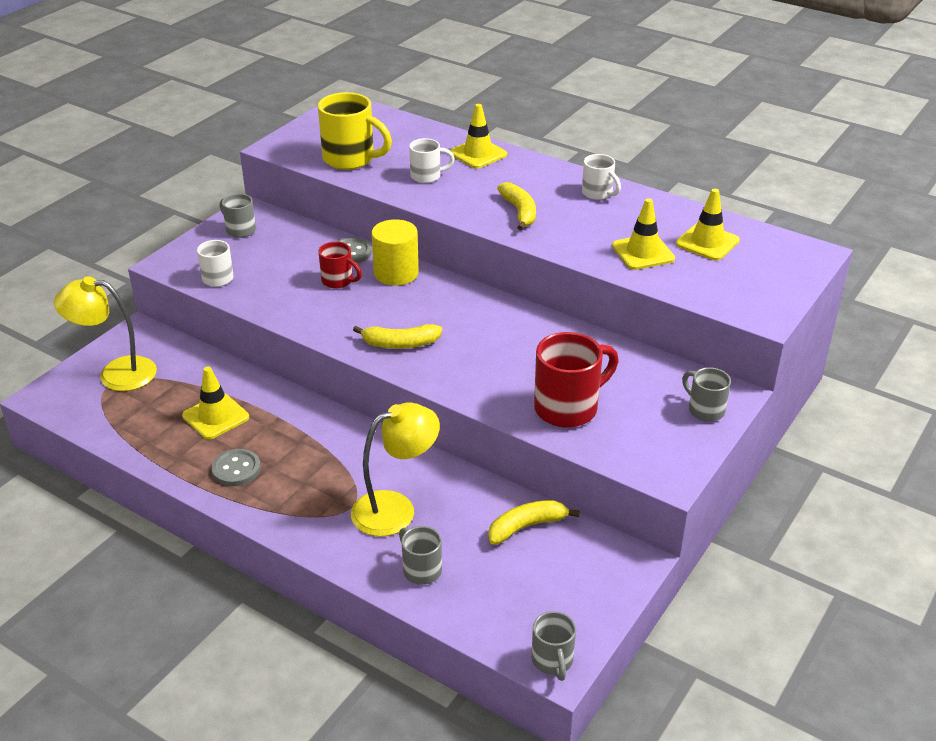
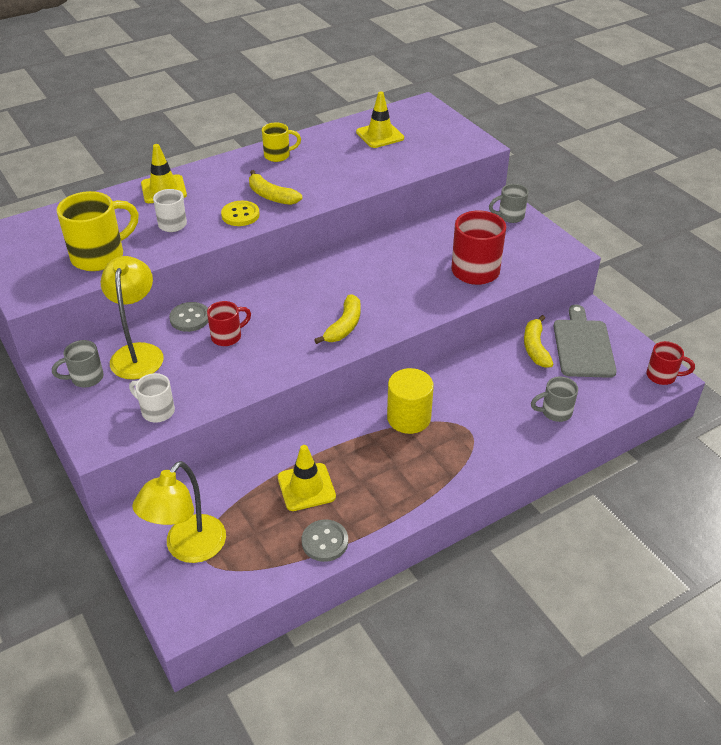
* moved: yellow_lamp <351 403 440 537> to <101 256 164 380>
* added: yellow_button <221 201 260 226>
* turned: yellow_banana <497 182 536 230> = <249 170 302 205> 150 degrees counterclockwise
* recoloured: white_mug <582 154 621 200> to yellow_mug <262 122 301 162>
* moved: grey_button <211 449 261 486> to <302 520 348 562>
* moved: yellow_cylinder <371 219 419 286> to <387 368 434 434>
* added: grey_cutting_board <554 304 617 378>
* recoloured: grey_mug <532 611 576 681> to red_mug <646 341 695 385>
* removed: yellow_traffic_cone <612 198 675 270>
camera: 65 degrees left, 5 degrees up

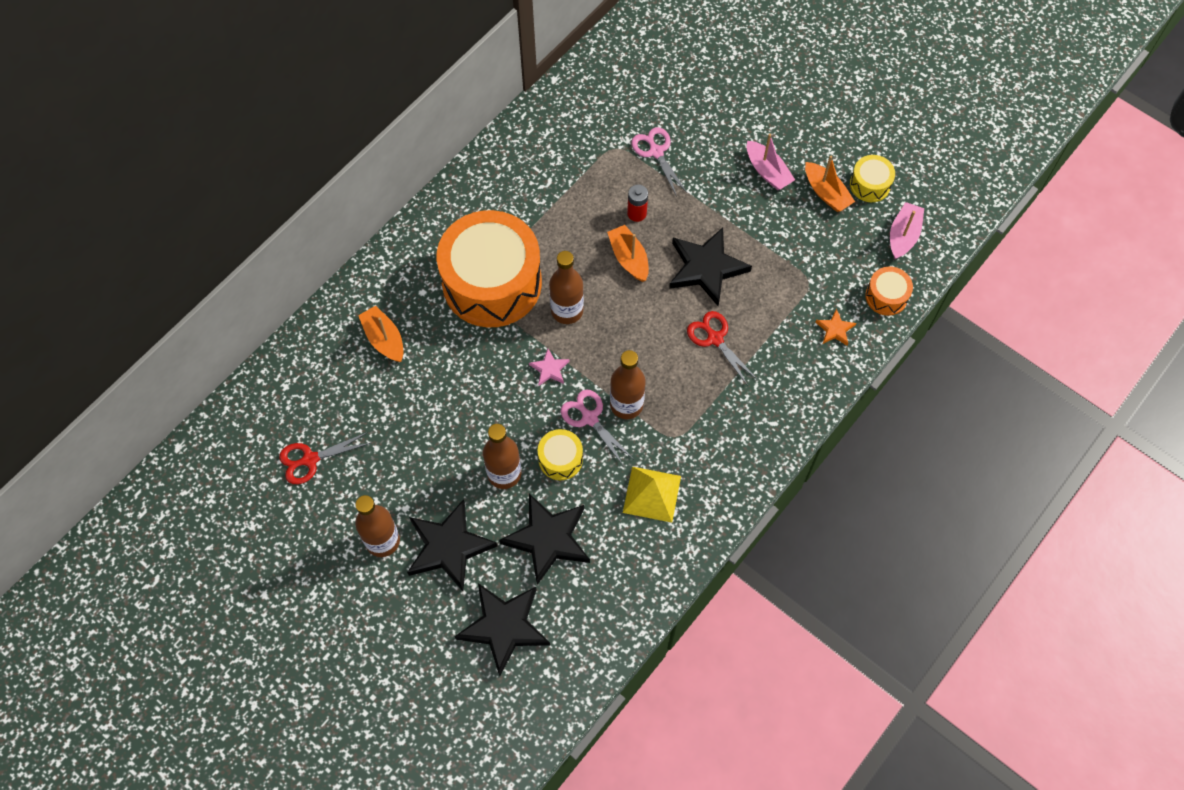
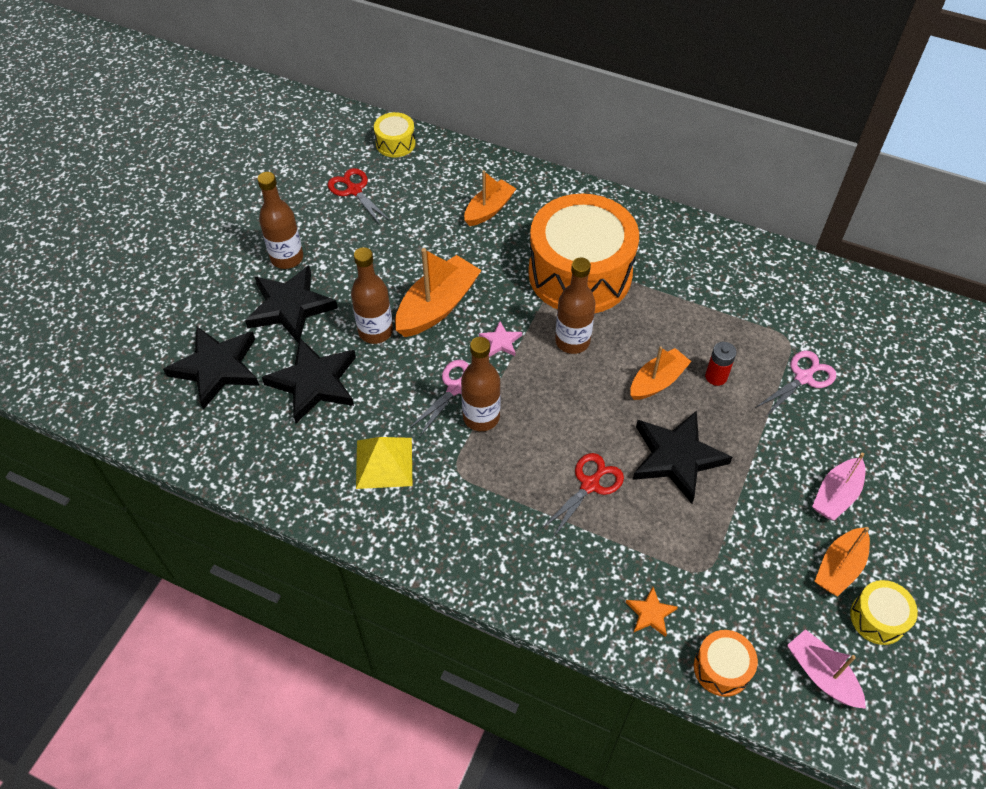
* moved: yellow_drum <538 429 583 480> to <374 112 416 157>
* added: orange_boat <395 248 482 337>
* turned: pink_boat <890 202 924 259> = <787 629 866 709> 135 degrees counterclockwise
camera: 75 degrees right, 10 degrees down

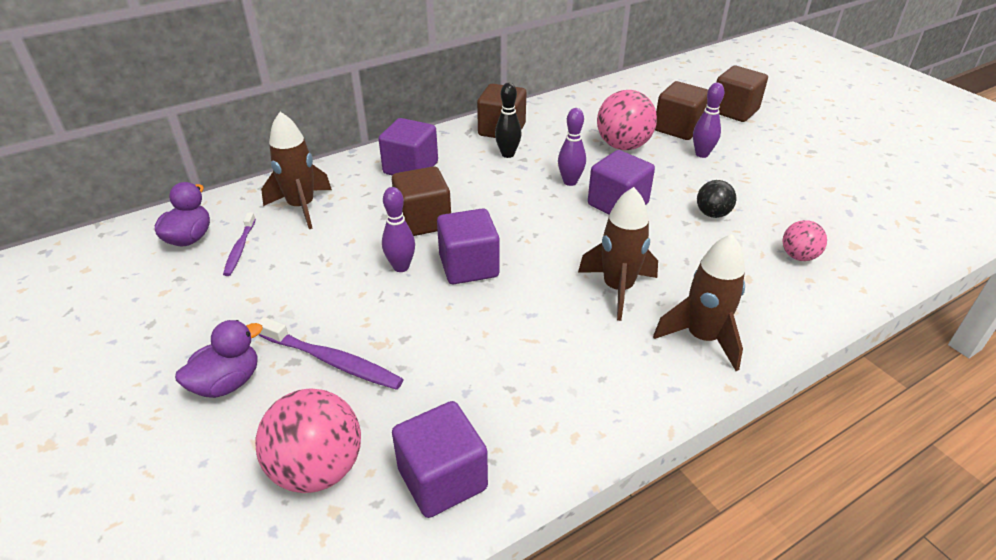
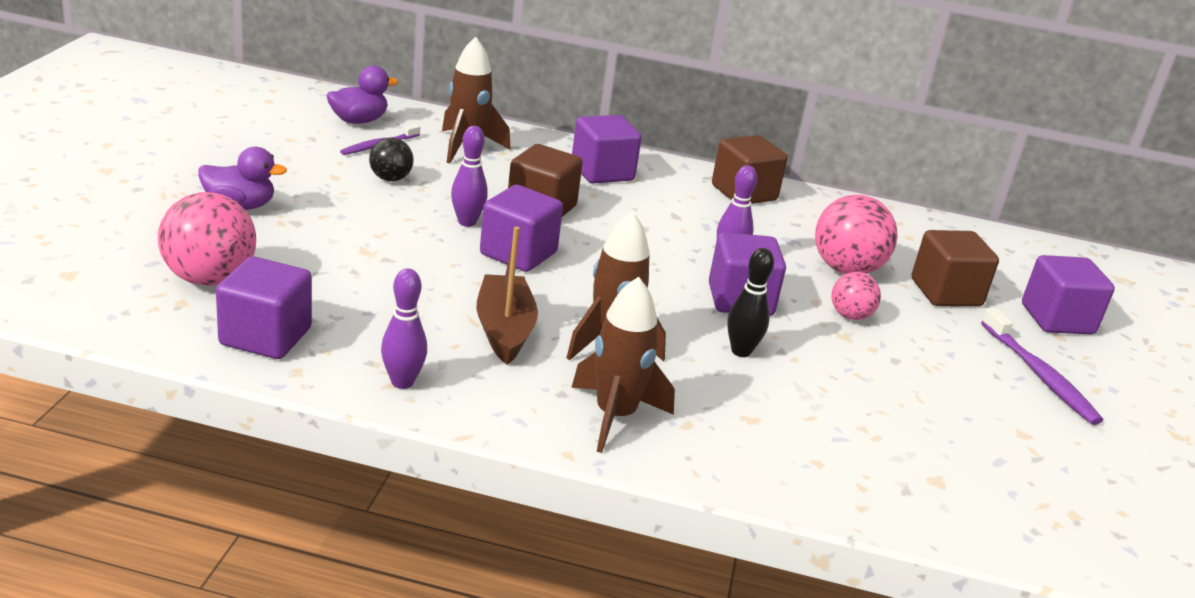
* moved: black_ball <697 180 736 218> to <369 138 414 181>
* moved: purple_bowling_pin <693 83 724 158> to <381 268 427 389>
* added: brown_boat <476 227 538 365>
* moved: black_bowling_pin <495 83 522 158> to <727 248 774 357>
* moved: pink_ball <783 220 827 261> to <831 272 881 320>
* moved: purple_toothbrush <257 317 404 390> to <981 308 1103 425>
* recoloured: brown_cube <716 66 768 122> to purple_cube <1022 255 1115 334>
camera: 40 degrees right, 10 degrees down

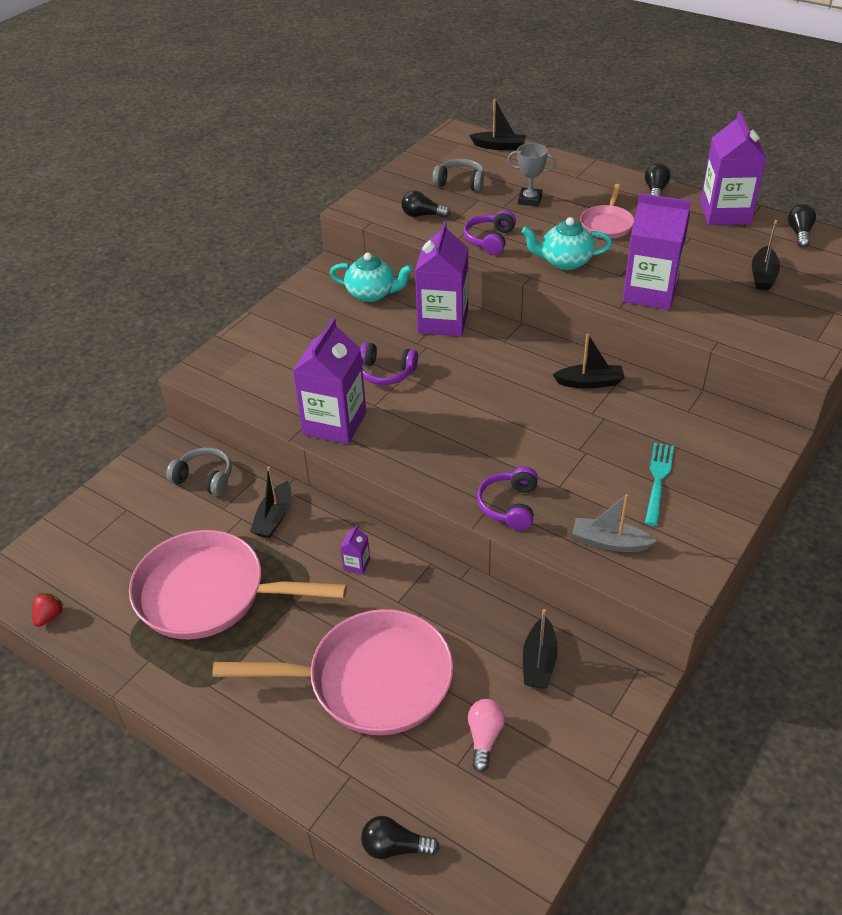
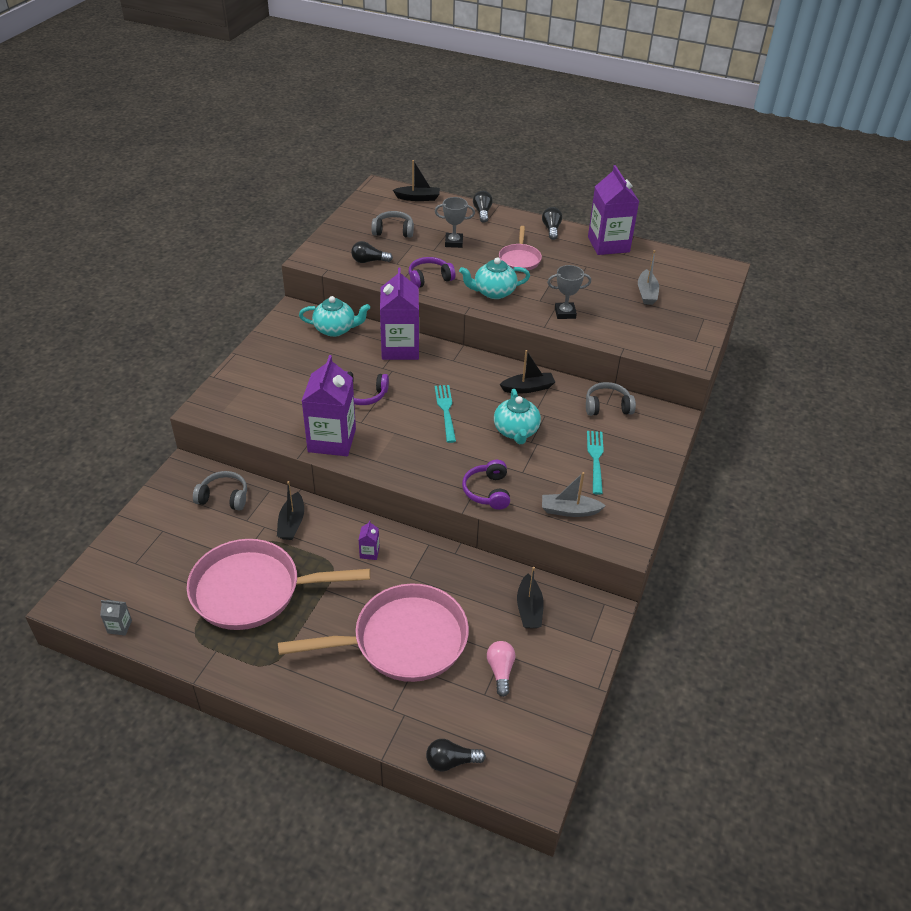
* replaced: red_strawberry <32 593 64 627> to grey_carton <100 600 132 635>
* turned: purple_headphones <463 210 516 255> = <409 257 455 287> 60 degrees clockwise
* added: turquoise_fork <435 385 456 443>
* moved: black_light_bulb <788 204 816 248> to <473 191 493 223>
* added: turquoise_teapot <494 389 541 444>
* replaced: purple_carton <622 193 691 310> to grey_trophy <547 265 591 319>
* added: grey_headphones <586 382 636 416>
* recoloured: black_boat <752 220 780 290> to grey_boat <638 250 659 305>
camera: 15 degrees left, 0 degrees up

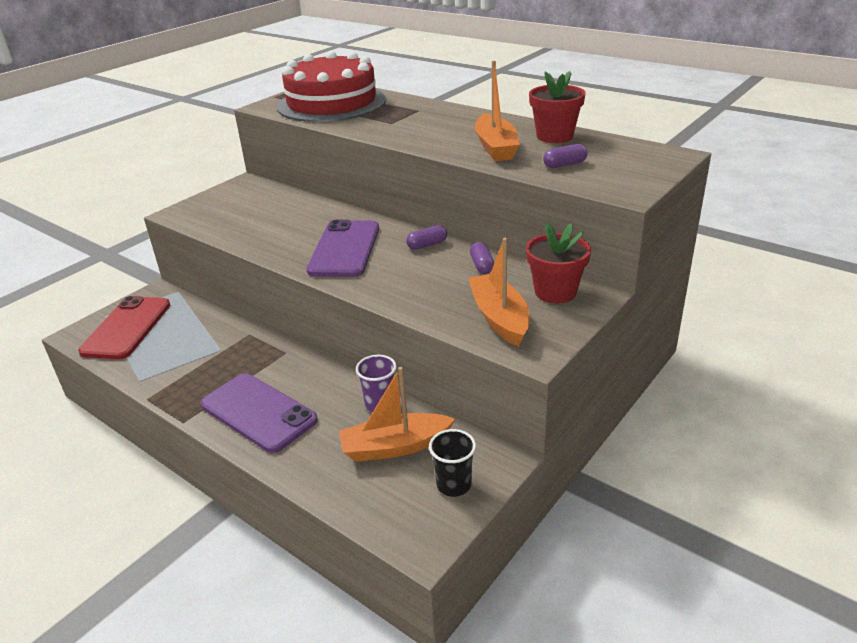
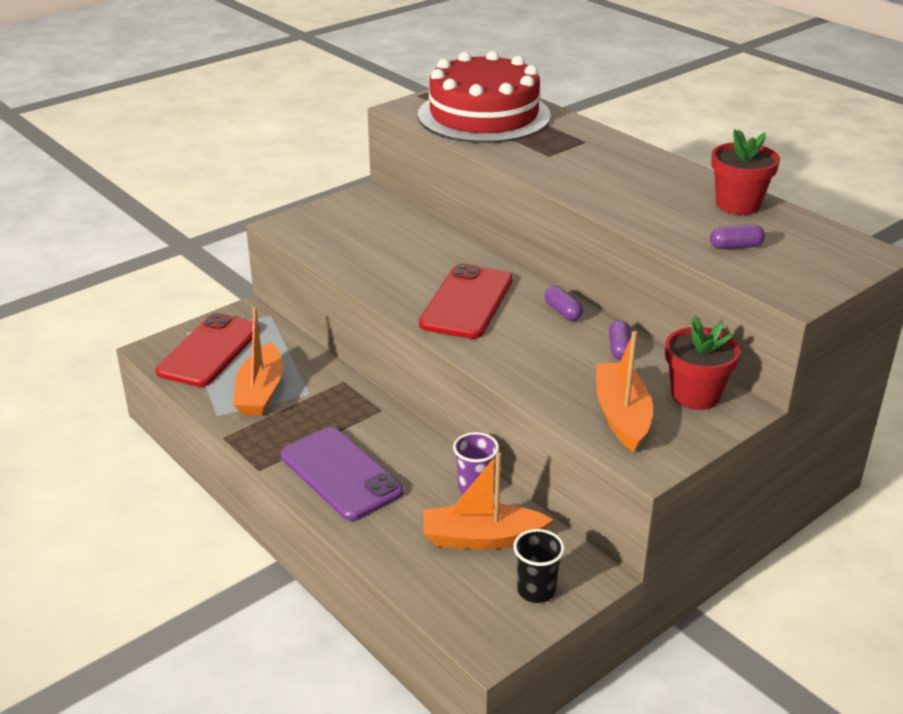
* moved: orange_boat <475 61 520 161> to <233 307 283 416>
* recoloured: purple_phone <306 220 379 277> to red_phone <419 263 513 339>
* turned: purple_capsule <406 225 447 250> = <545 286 583 321> 75 degrees clockwise
camera: 10 degrees right, 0 degrees up

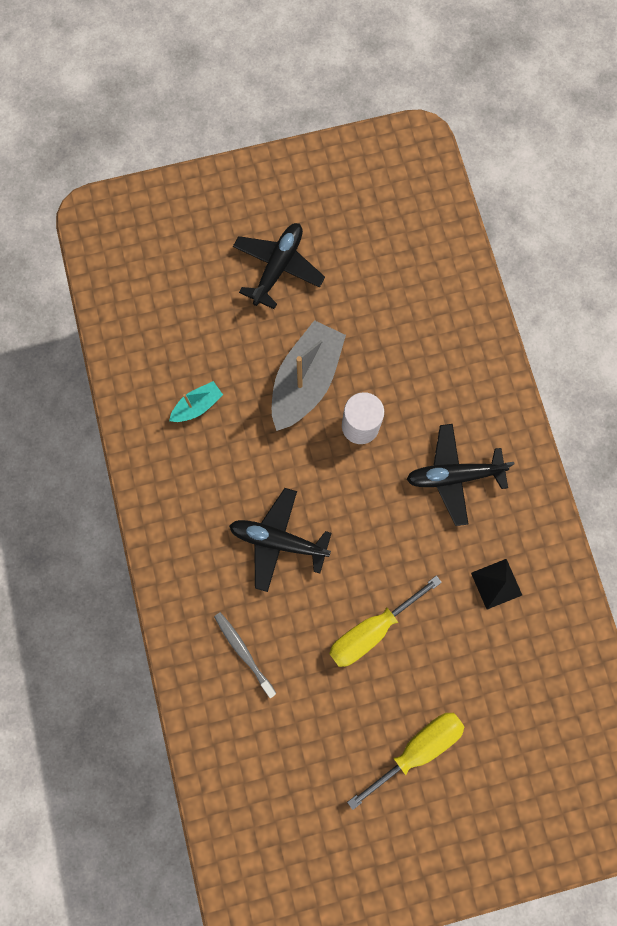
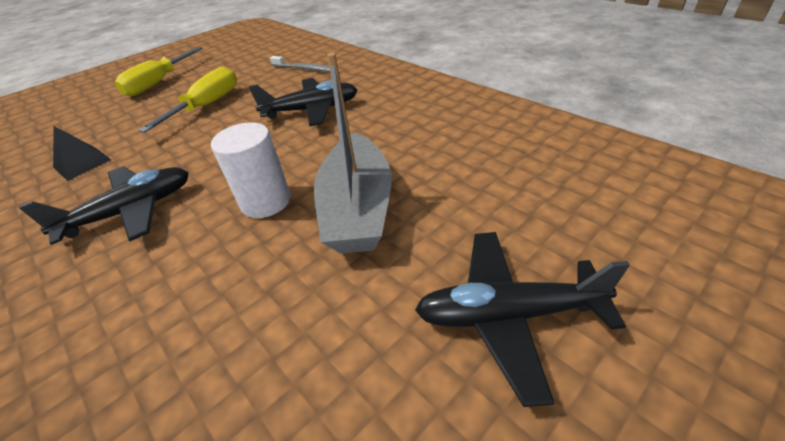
* turned: black_plane <233 223 325 309> = <415 232 630 407> 90 degrees clockwise
* removed: turquoise_boat <169 381 223 422>
camera: 155 degrees right, 35 degrees down

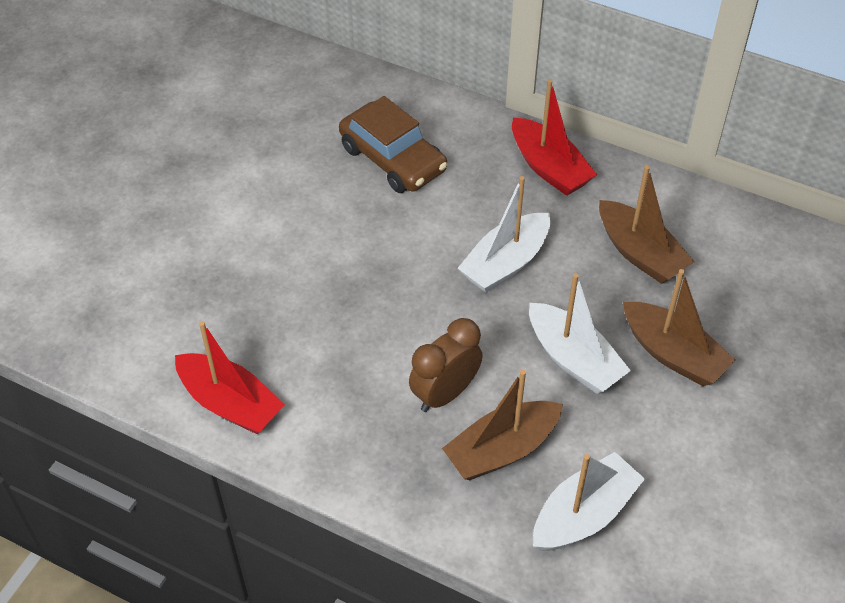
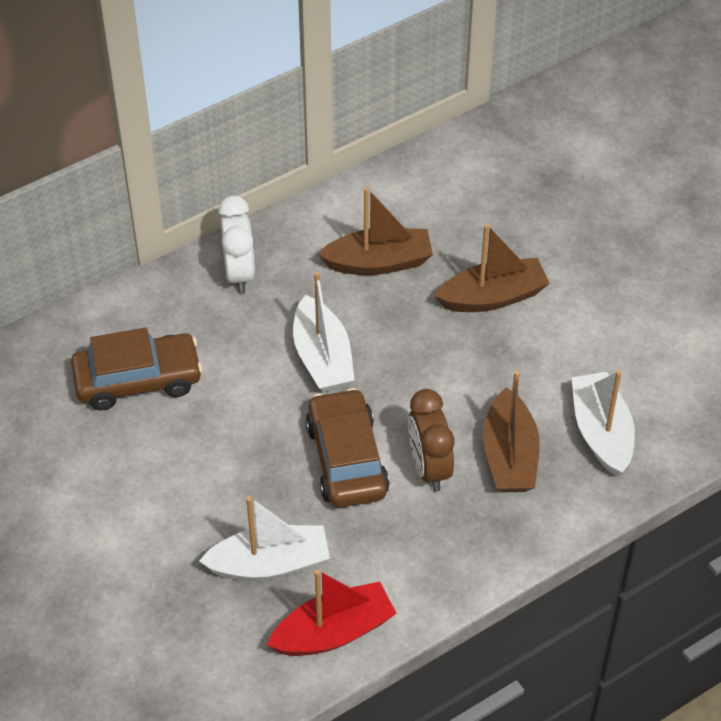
* moved: white_boat <529 273 631 394> to <199 496 330 581>
* replaced: red_boat <512 79 597 196> to white_clock <218 195 255 293>
* added: brown_car <306 388 390 508>
camera: 60 degrees left, 0 degrees up

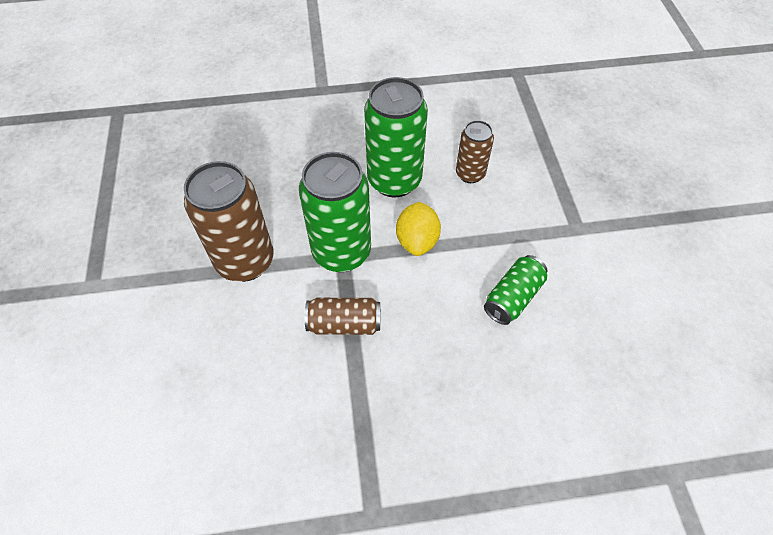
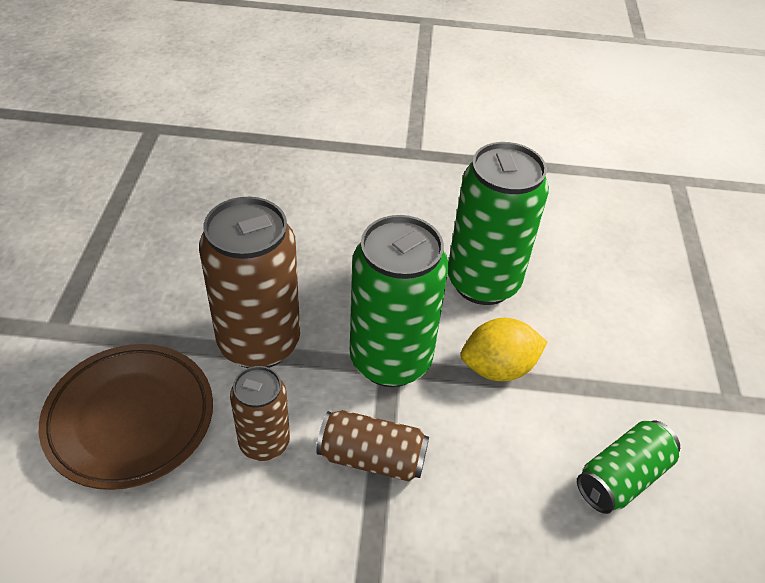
* added: brown_plate <39 344 213 490>
* moved: brown_can <456 120 494 183> to <230 366 290 461>
* turned: yellow_lemon <396 202 441 256> = <461 318 547 381> 60 degrees clockwise
camera: 10 degrees right, 10 degrees down

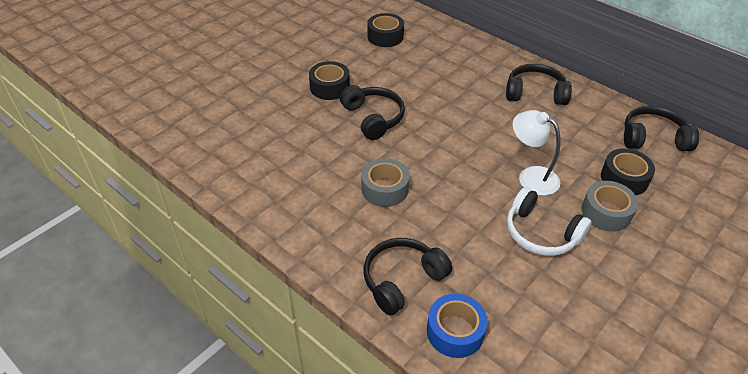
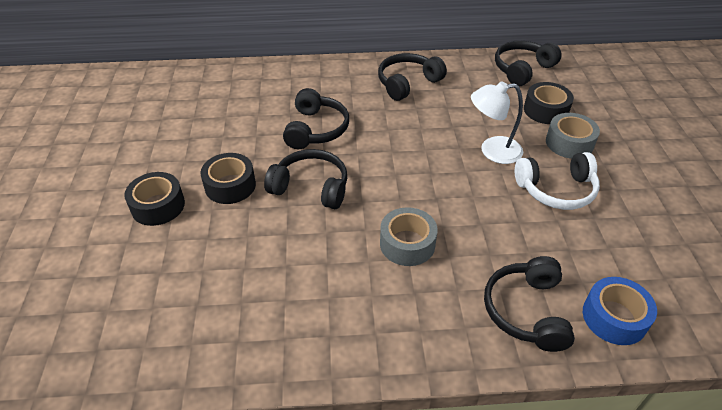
* moved: black_tape <367 13 404 47> to <124 172 185 226>
* added: black_headphones <283 88 349 149>
camera: 45 degrees left, 0 degrees up

